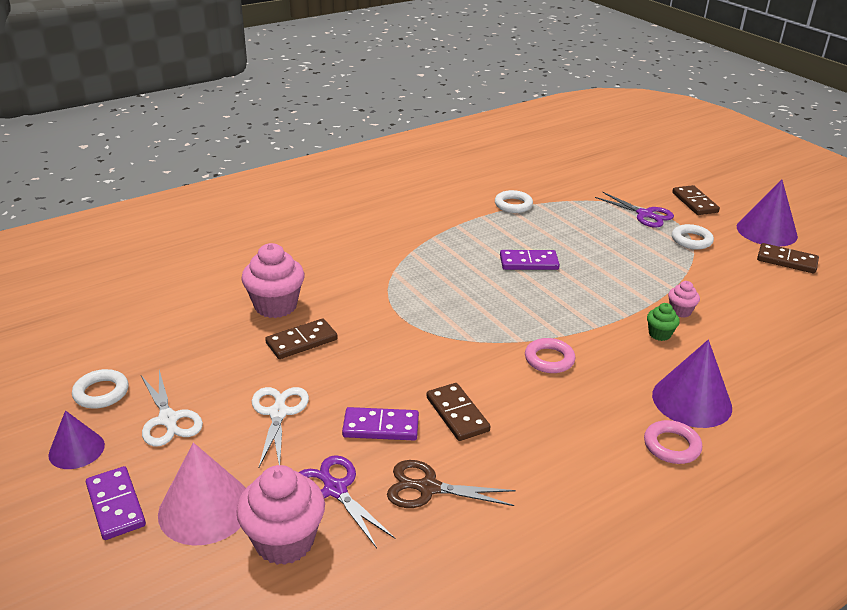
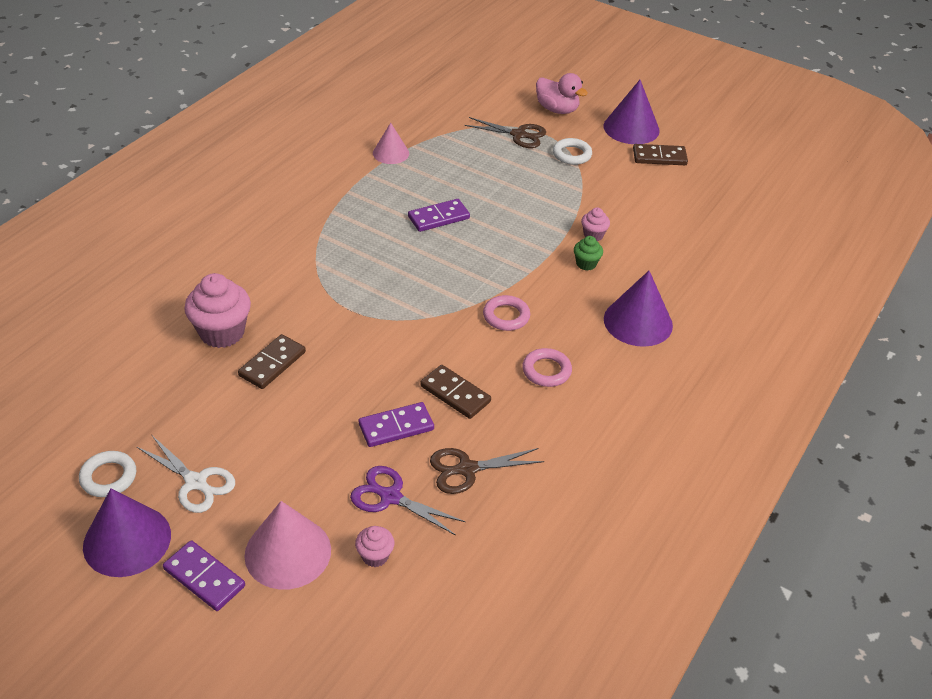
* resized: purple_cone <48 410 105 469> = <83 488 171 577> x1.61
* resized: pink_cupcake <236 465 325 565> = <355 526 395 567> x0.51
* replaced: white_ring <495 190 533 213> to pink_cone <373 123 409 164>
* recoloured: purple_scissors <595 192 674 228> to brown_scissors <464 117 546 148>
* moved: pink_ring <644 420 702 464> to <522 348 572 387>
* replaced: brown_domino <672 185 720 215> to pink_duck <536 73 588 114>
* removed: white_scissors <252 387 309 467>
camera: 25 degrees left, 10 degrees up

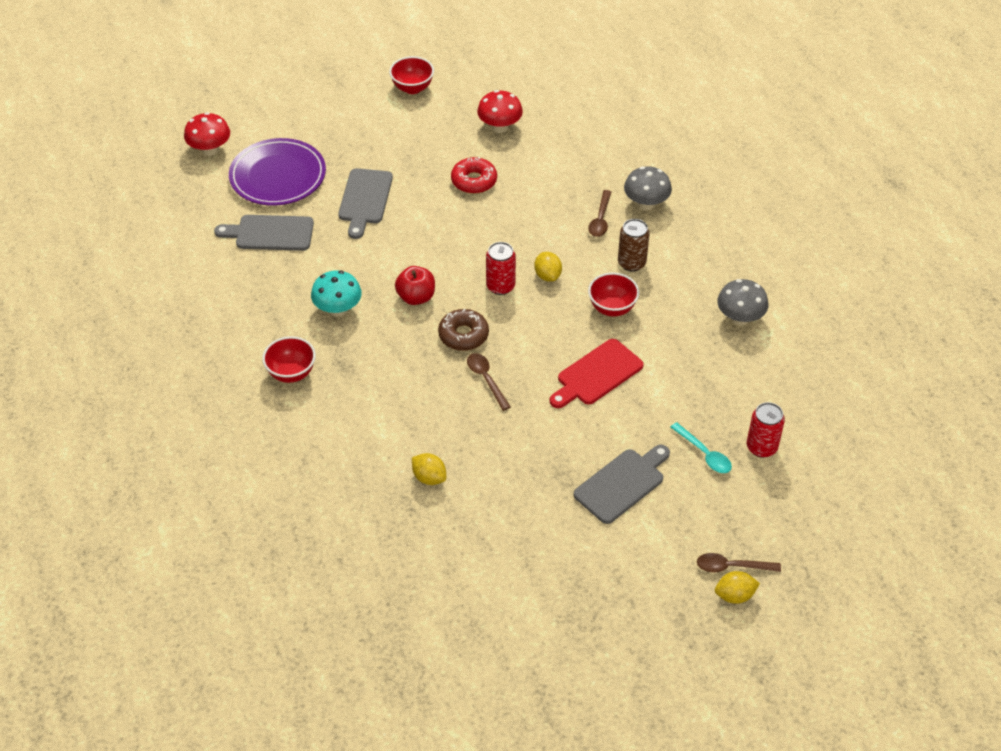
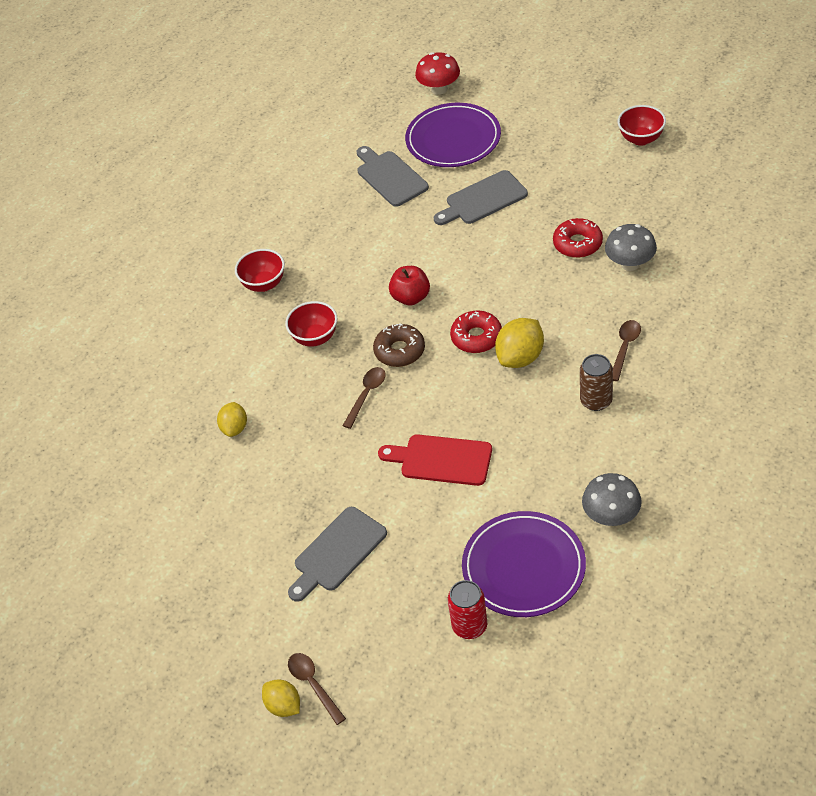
* moved: red_bowl <588 272 639 317> to <285 301 337 346>
* turned: grey_cutting_board <574 445 670 524> = <288 507 387 602> 120 degrees clockwise
* replaced: red_can <486 242 516 295> to red_donut <450 311 502 353>
* added: purple_plate <462 511 586 617>
* resized: yellow_lemon <534 252 562 282> = <495 318 544 368> x1.57
* moved: grey_mushroom <624 166 672 210> to <605 224 657 271>
* turned: brown_spoon <588 190 611 237> = <613 320 641 381> 135 degrees clockwise
* removed: turquoise_mushroom <311 270 362 317>
* removed: red_mushroom <477 90 523 133>
* removed: turquoise_spoon <670 422 732 473>
camera: 60 degrees right, 0 degrees up

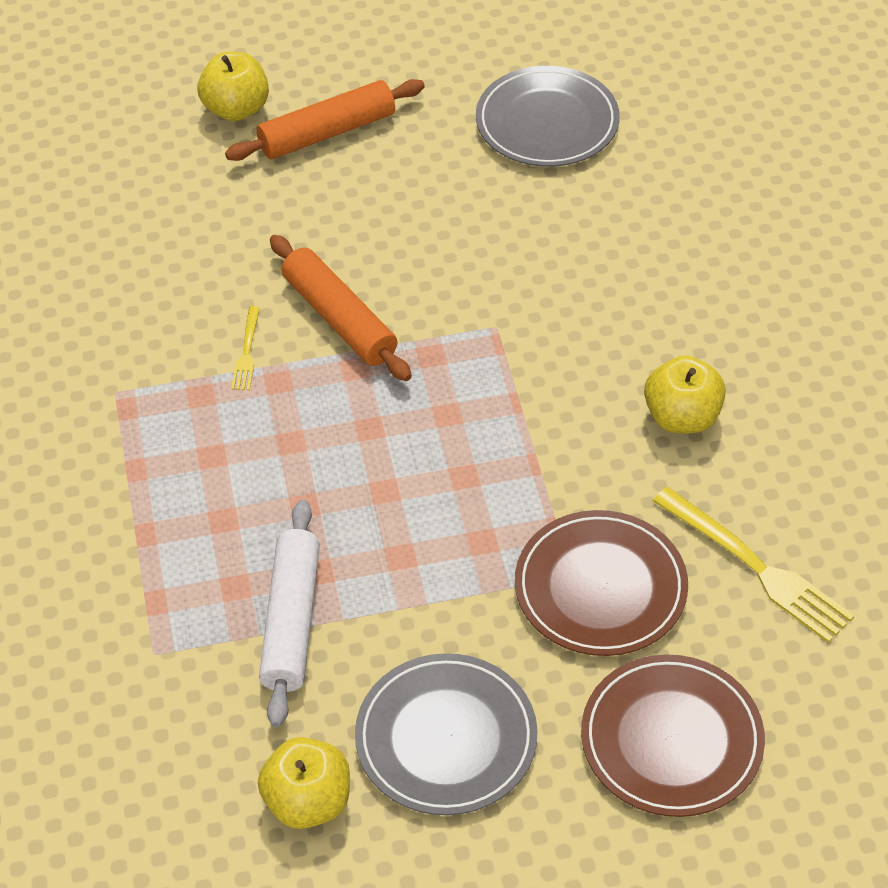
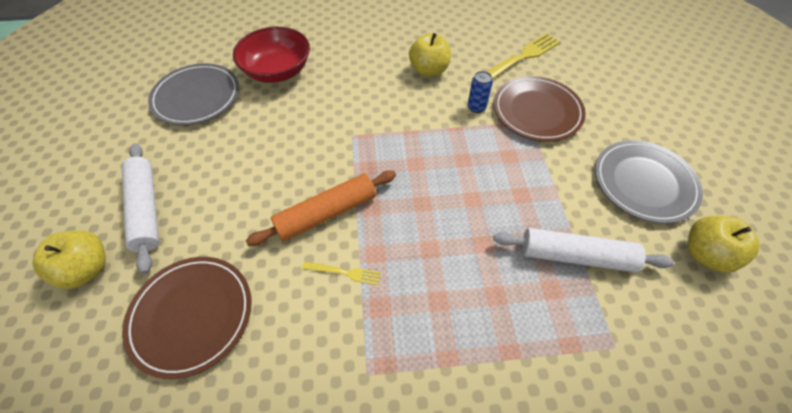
* recoloured: orange_rolling_pin <225 79 425 161> to white_rolling_pin <122 143 159 274>
* moved: brown_plate <581 654 765 817> to <122 257 252 379>
* added: red_bowl <233 27 310 83>
* added: blue_can <468 71 493 113>
camera: 85 degrees left, 5 degrees up

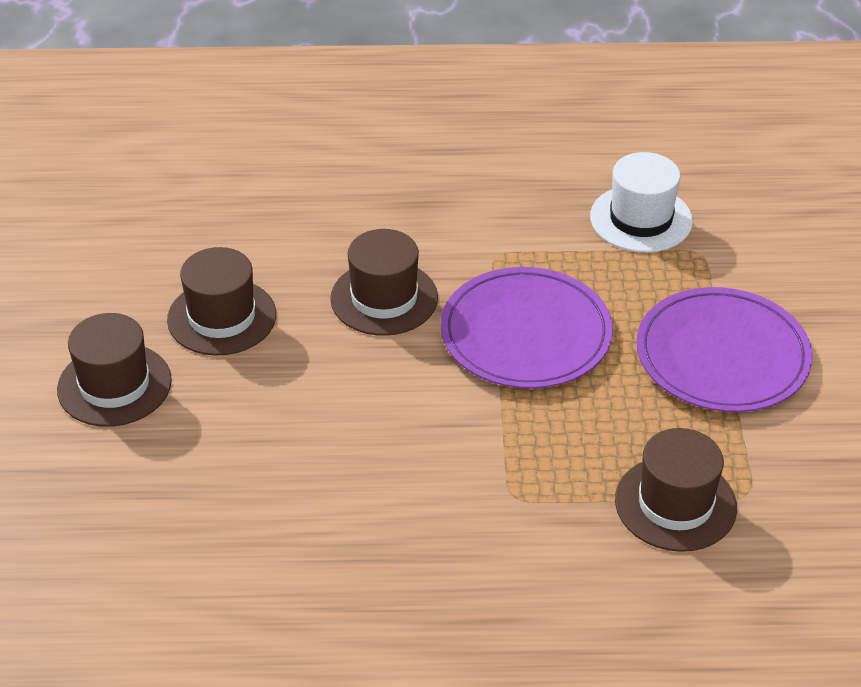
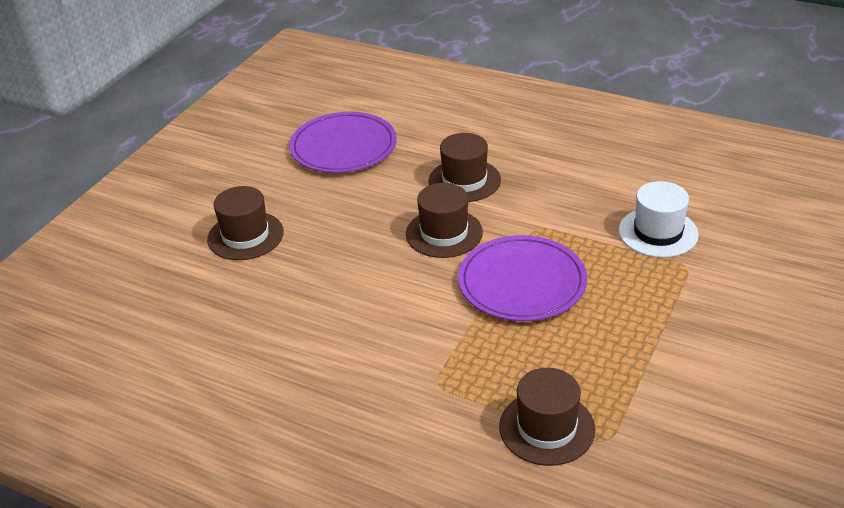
* moved: purple_plate <636 287 812 412> to <289 112 397 173>
* moved: brown_hat <167 247 276 356> to <429 133 501 202>
camera: 30 degrees right, 5 degrees down

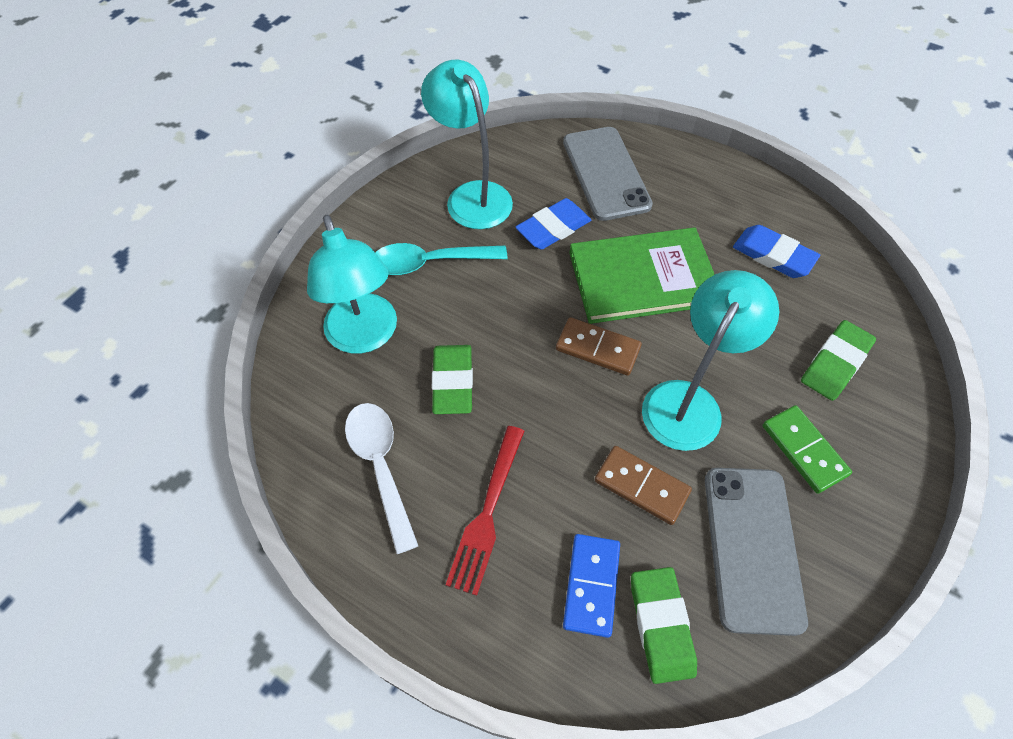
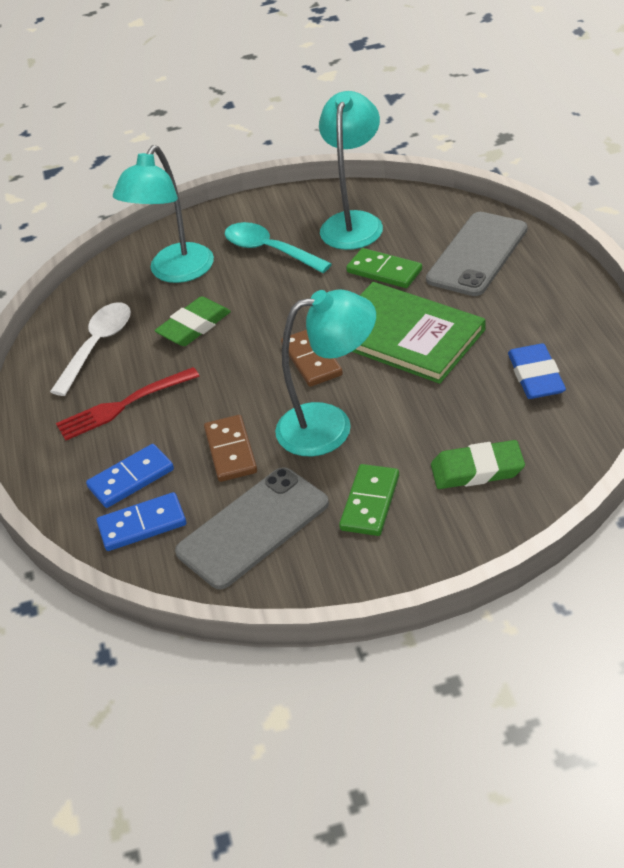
* replaced: green_eraser <631 567 697 684> to blue_domino <97 492 186 551>
* replaced: blue_eraser <516 198 591 250> to green_domino <346 248 422 288>
camera: 50 degrees right, 15 degrees down

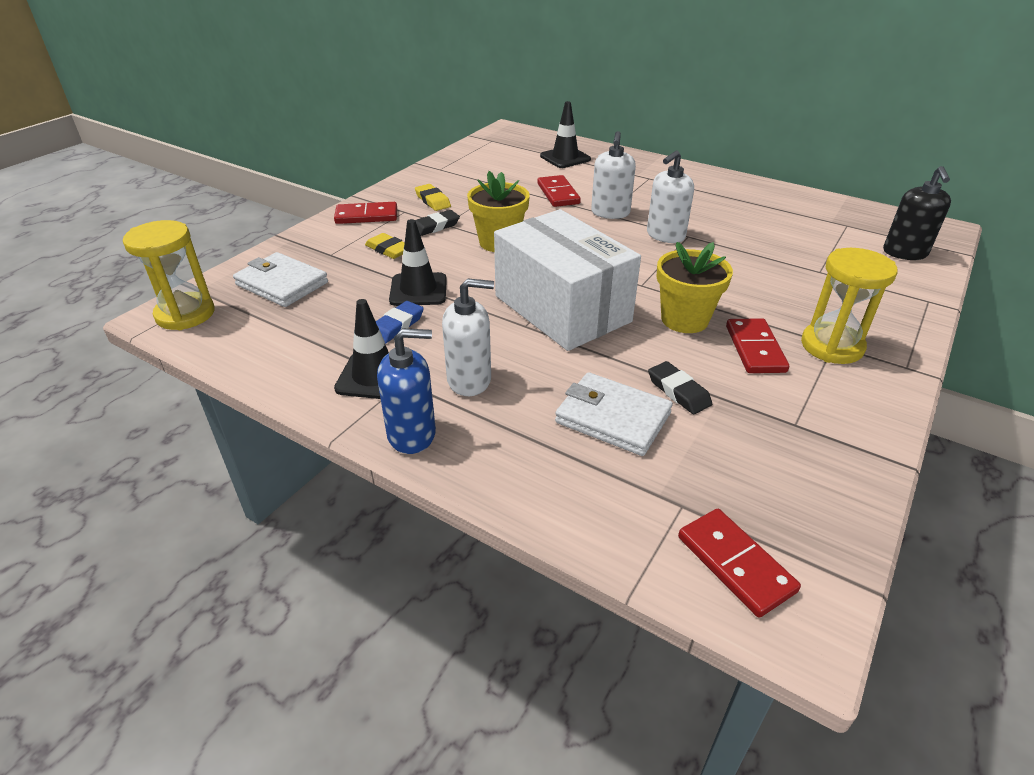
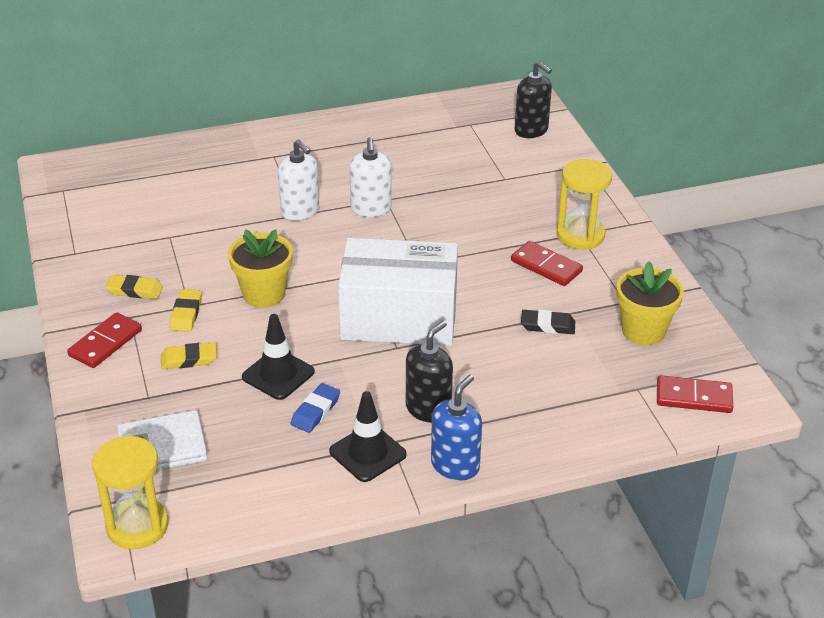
* recoloured: black_eraser <415 210 460 236> to yellow_eraser <170 289 202 332>
* turned: blue_eraser <376 301 424 344> = <291 383 340 433> 45 degrees clockwise
* recoloured: white_soap_dispenser <442 278 494 396> to black_soap_dispenser <406 321 453 423>
* moved: yellow_flower_pot <657 242 733 333> to <616 261 684 345>
* removed: red_domino <537 175 581 207>
* removed: black_traffic_cone <540 101 591 168>
* removed: white_wallet <555 372 673 456>
camera: 50 degrees left, 0 degrees up

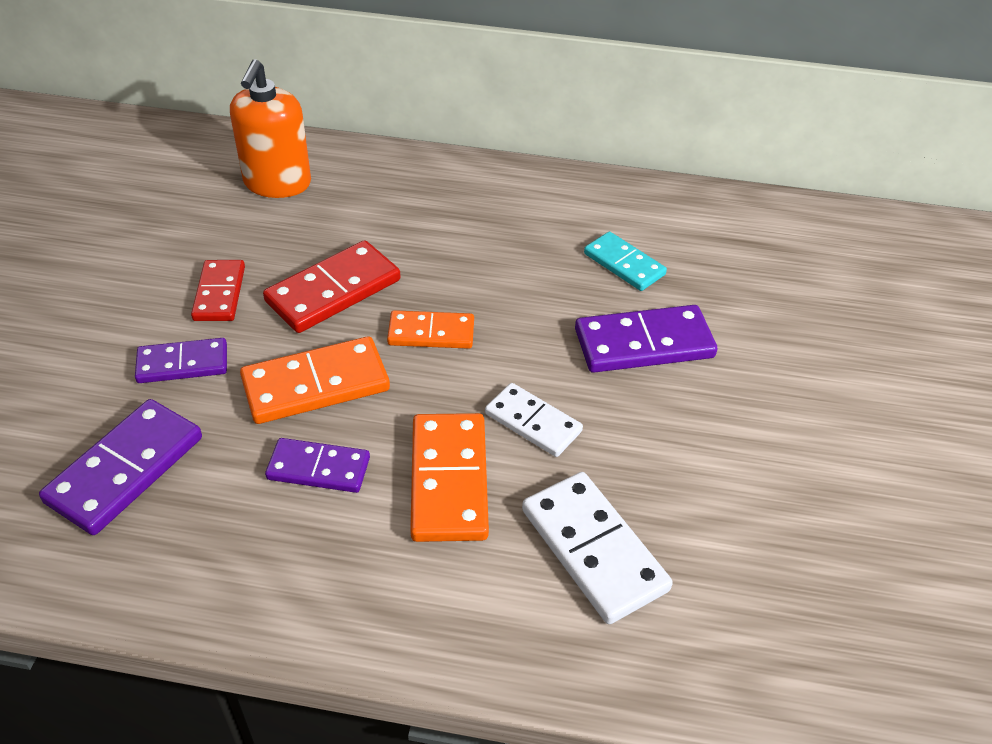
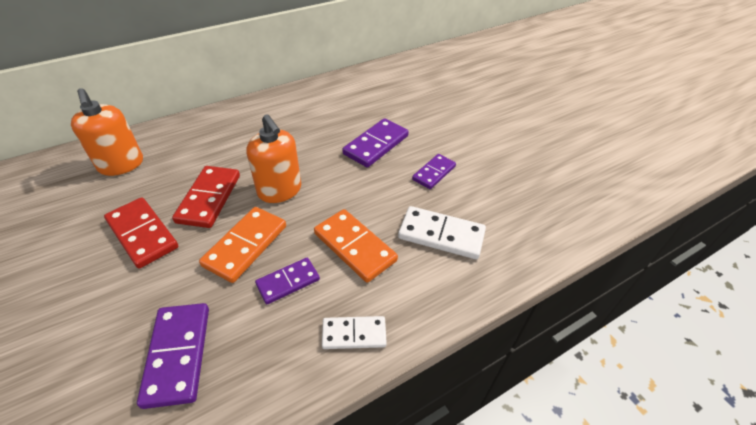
* resized: red_domino <191 260 245 321> = <104 197 178 269> x1.54
* replaced: orange_domino <387 310 474 349> to orange_soap_dispenser <247 114 301 203>
* moved: white_domino <485 383 583 457> to <322 316 387 349>
* moved: purple_domino <135 338 227 383> to <412 154 456 189>
* removed: turquoise_domino <584 231 667 291>
camera: 40 degrees left, 0 degrees up

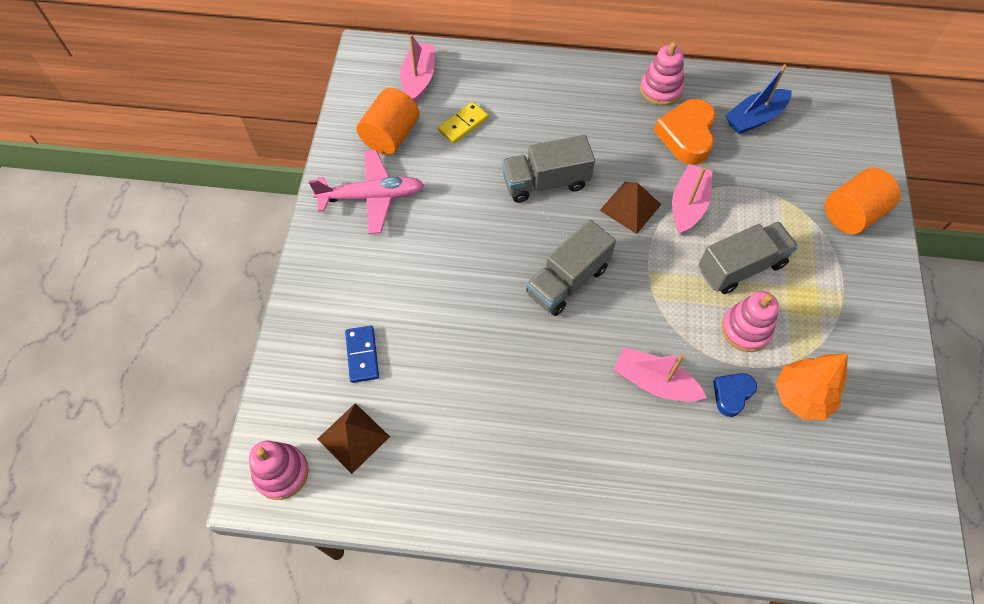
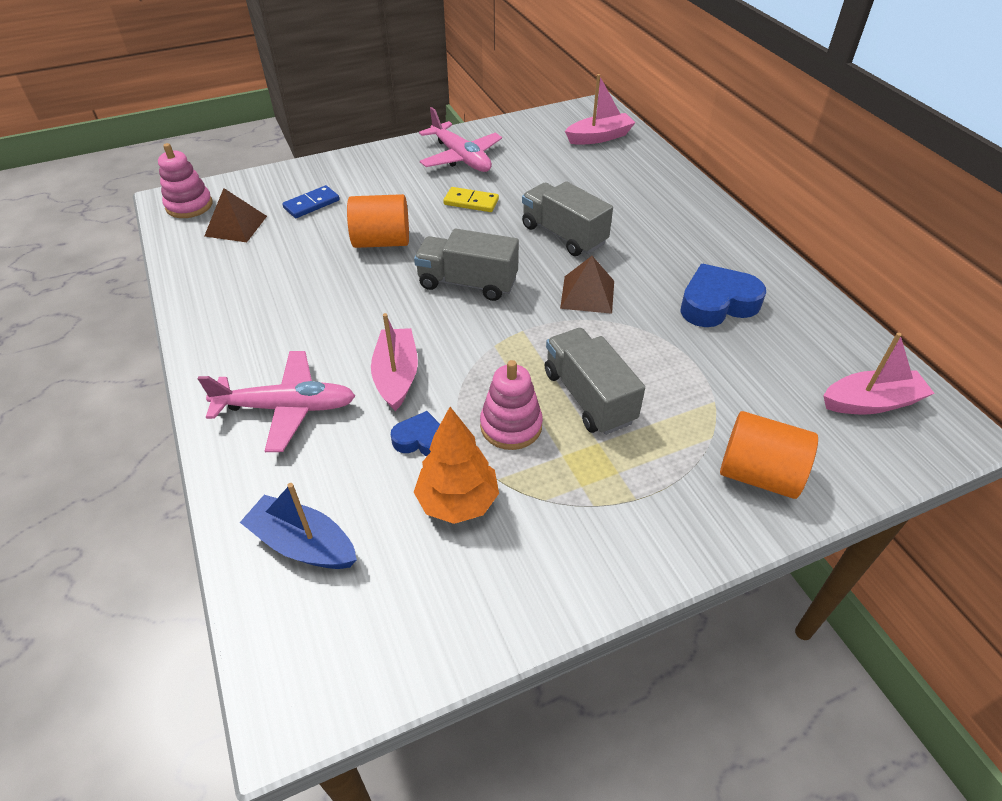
* added: pink_plane <198 351 355 452>
* moved: blue_boat <725 64 792 134> to <240 483 357 569>
* moved: orange_cylinder <356 88 420 155> to <347 194 409 248>
* moved: yellow_domino <438 102 489 144> to <443 187 499 212>
* turned: grey_truck <698 221 798 294> = <545 328 645 435> 150 degrees counterclockwise
* recoloured: orange_heart <654 99 716 165> to blue_heart <680 264 766 327>
* moved: pink_boat <672 164 712 235> to <823 332 935 414>
* removed: pink_stacking_toy <640 42 684 105>
camera: 60 degrees right, 15 degrees down

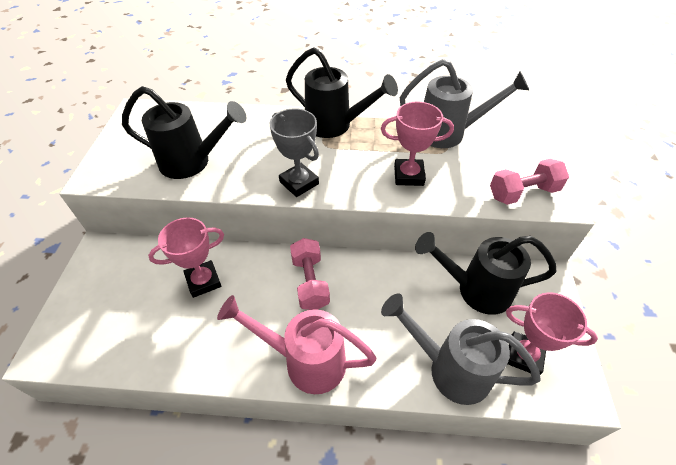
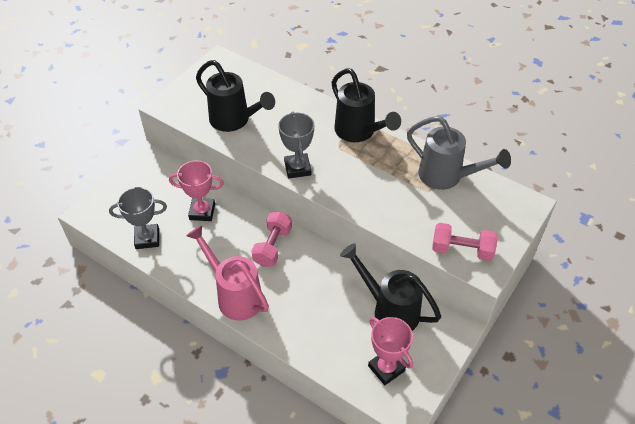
* added: grey_trophy <109 187 167 249>
* removed: pink_trophy <381 102 454 186>
* removed: grey_watering_can <381 293 541 405>
camera: 30 degrees right, 0 degrees up

